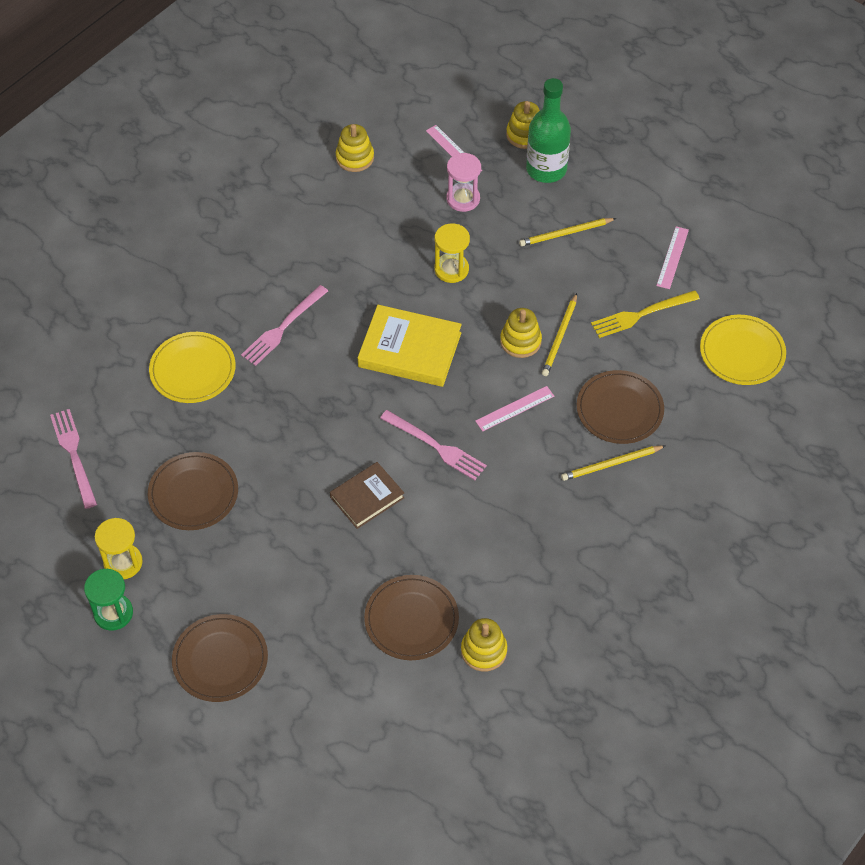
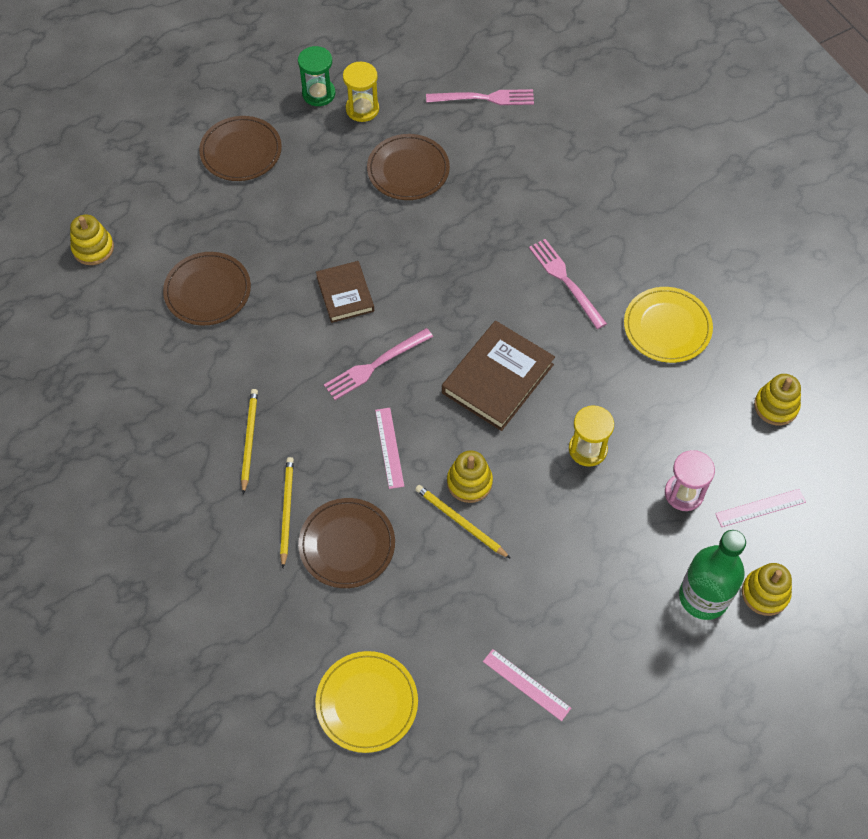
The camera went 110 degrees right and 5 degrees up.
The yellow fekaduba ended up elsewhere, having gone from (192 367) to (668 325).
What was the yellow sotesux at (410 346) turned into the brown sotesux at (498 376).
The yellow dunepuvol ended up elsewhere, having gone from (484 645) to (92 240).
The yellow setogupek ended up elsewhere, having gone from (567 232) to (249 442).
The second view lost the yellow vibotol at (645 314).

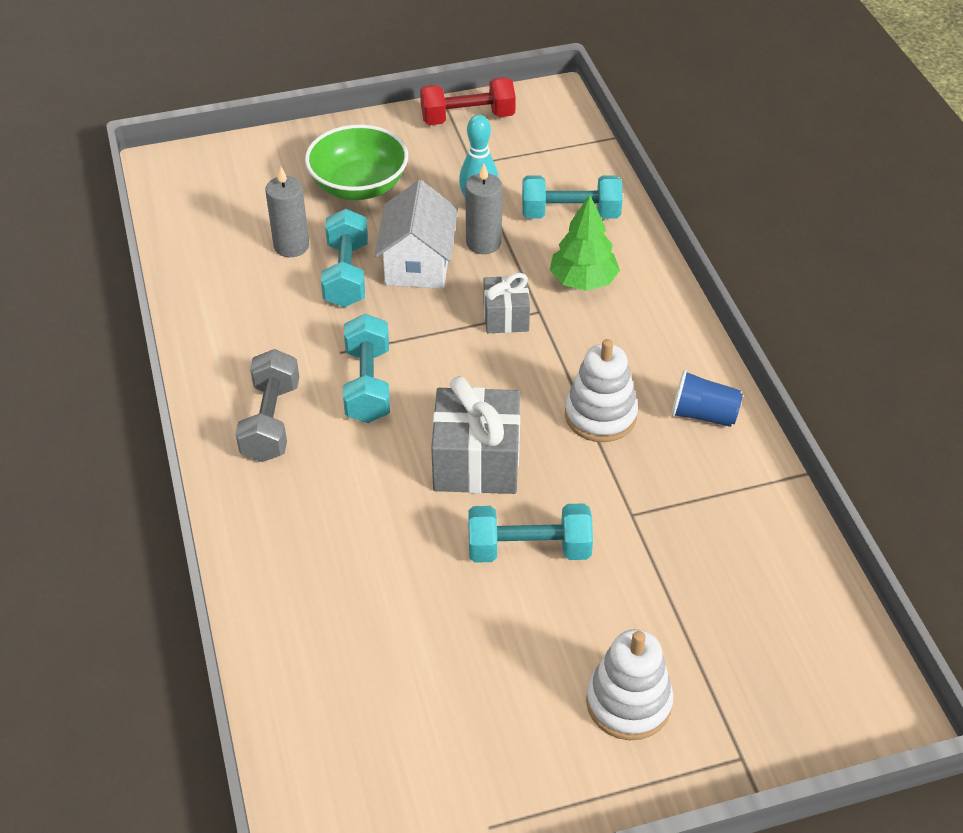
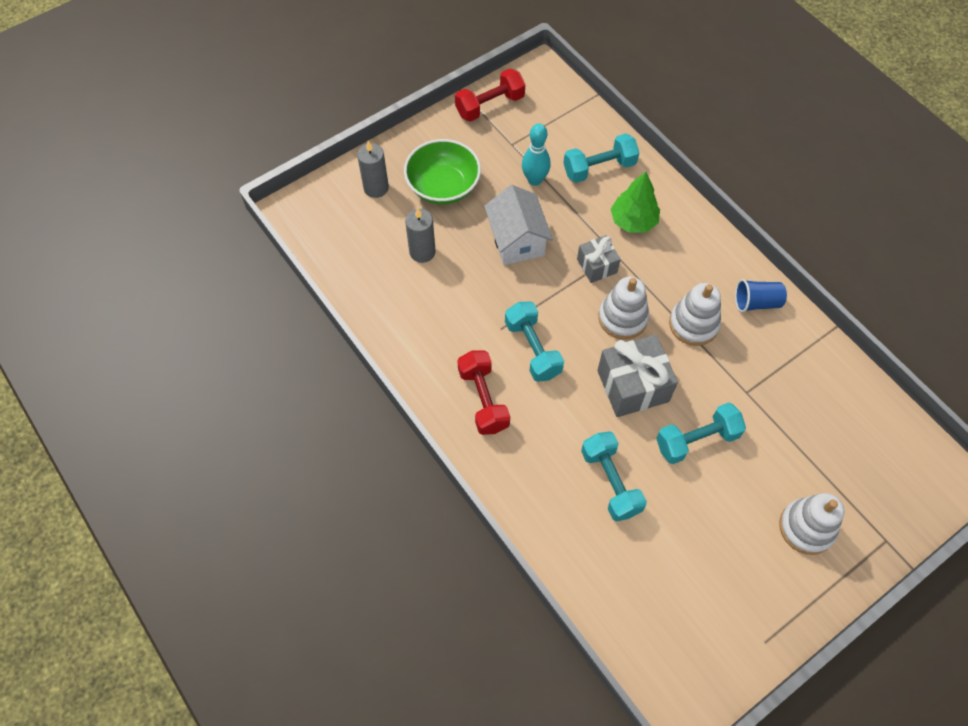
The camera went 20 degrees left and 15 degrees up.
What was the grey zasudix at (267 405) turned into the red zasudix at (483 393).
The turquoise zasudix ended up elsewhere, having gone from (344 258) to (614 476).
The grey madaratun ended up elsewhere, having gone from (483 209) to (373 169).
The second view gained the white dunepuvol at (623 308).

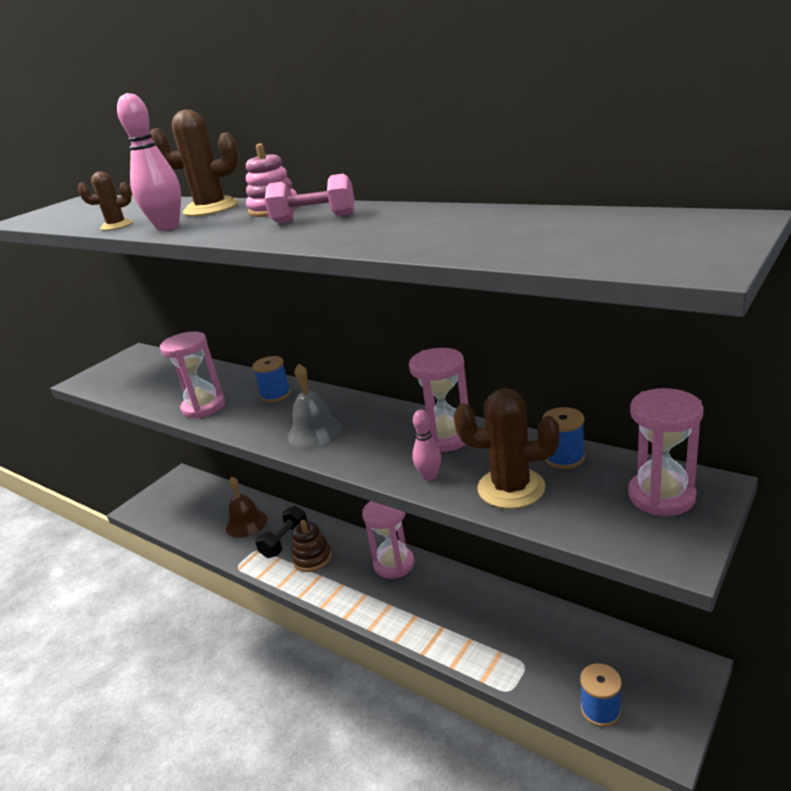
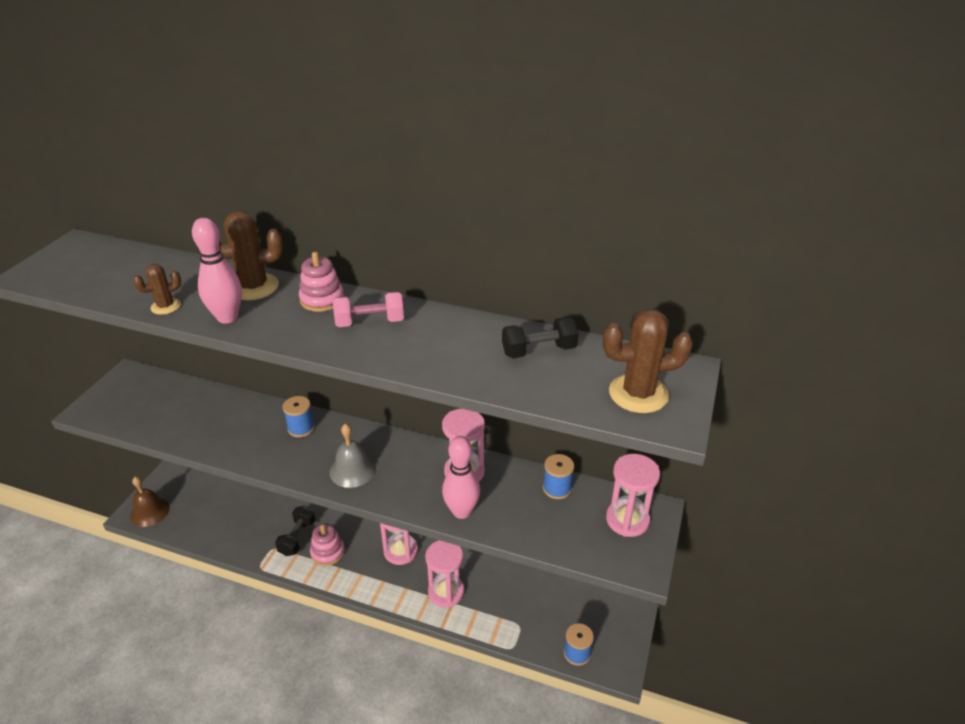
The camera went 20 degrees left and 10 degrees up.
The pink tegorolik ended up elsewhere, having gone from (192 375) to (444 573).
The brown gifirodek ended up elsewhere, having gone from (246 507) to (150 502).
What was the brown dunepuvol at (311 546) turned into the pink dunepuvol at (327 544).
The size of the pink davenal at (426 445) changed by a factor of 1.74.
The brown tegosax ended up elsewhere, having gone from (506 448) to (648 361).
The second view gained the black zasudix at (540 337).

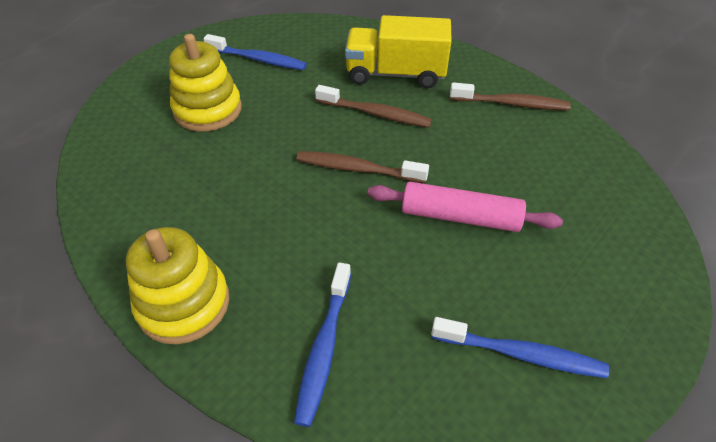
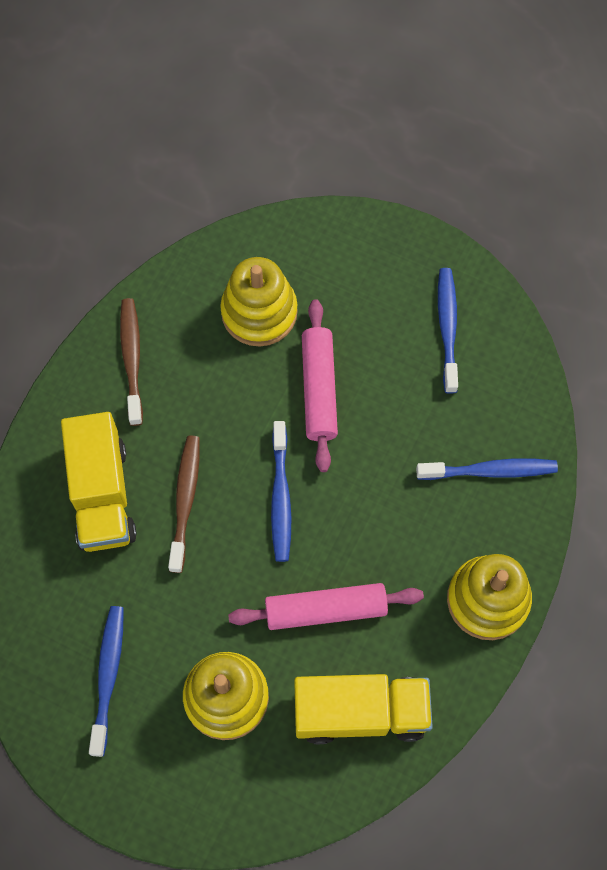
The camera went 105 degrees left and 20 degrees up.
What was the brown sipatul at (363 167) turned into the blue sipatul at (281 491).
The second view gained the yellow dunepuvol at (259 301).
The second view gained the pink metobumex at (326 606).
The second view gained the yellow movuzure at (363 709).

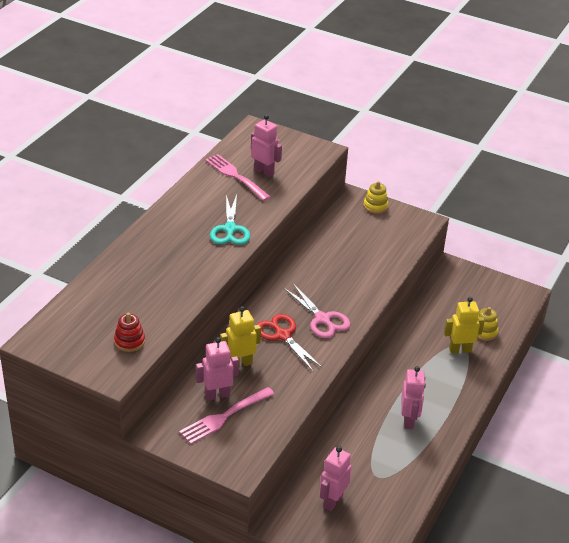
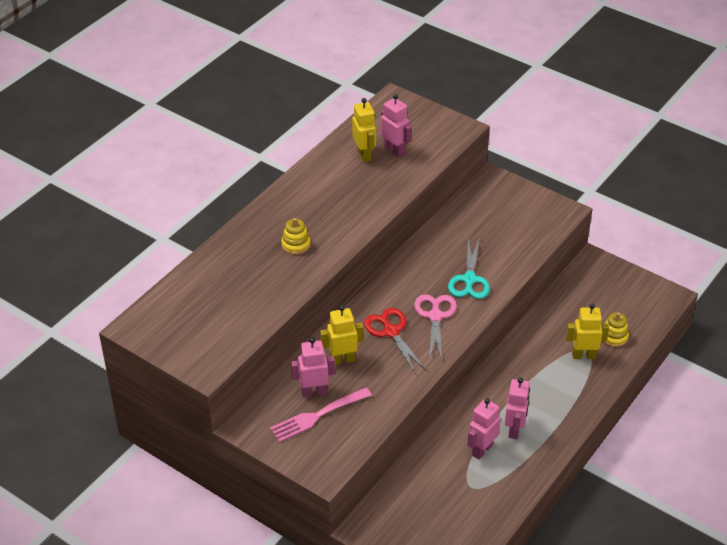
The camera went 10 degrees right and 5 degrees up.
The second view lost the red dunepuvol at (129 332).
Where the pink vibotol stood at (238 177), the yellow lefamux came to stand at (364 130).
The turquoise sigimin ended up elsewhere, having gone from (230 219) to (469 269).
The pink sigimin at (317 311) ended up facing another way, 150 degrees counterclockwise from before.
The pink lefamux ended up elsewhere, having gone from (336 478) to (484 428).
The yellow dunepuvol ended up elsewhere, having gone from (376 197) to (296 236).

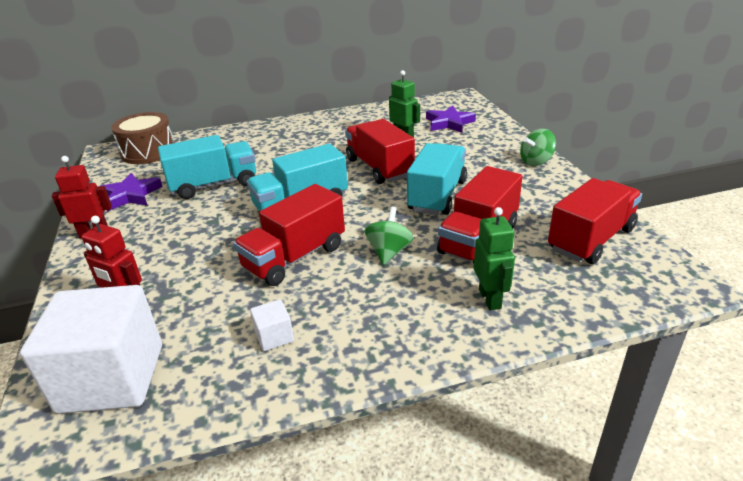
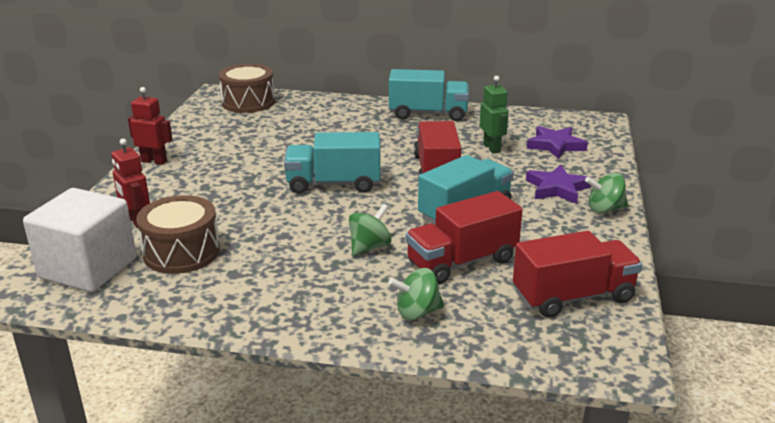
The camera went 25 degrees right and 5 degrees down.
The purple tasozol ended up elsewhere, having gone from (131 192) to (559 184).
The turquoise movuzure ended up elsewhere, having gone from (207 167) to (429 95).
The second view lost the red movuzure at (289 235).
The second view lost the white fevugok at (272 325).
Where the green lefamux stood at (494 258), the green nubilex came to stand at (416 294).
The second view gained the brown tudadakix at (178 234).

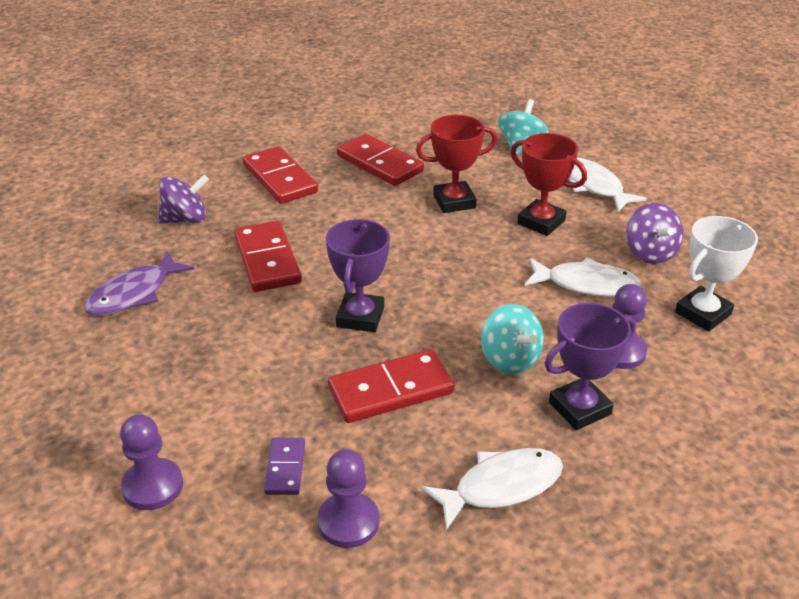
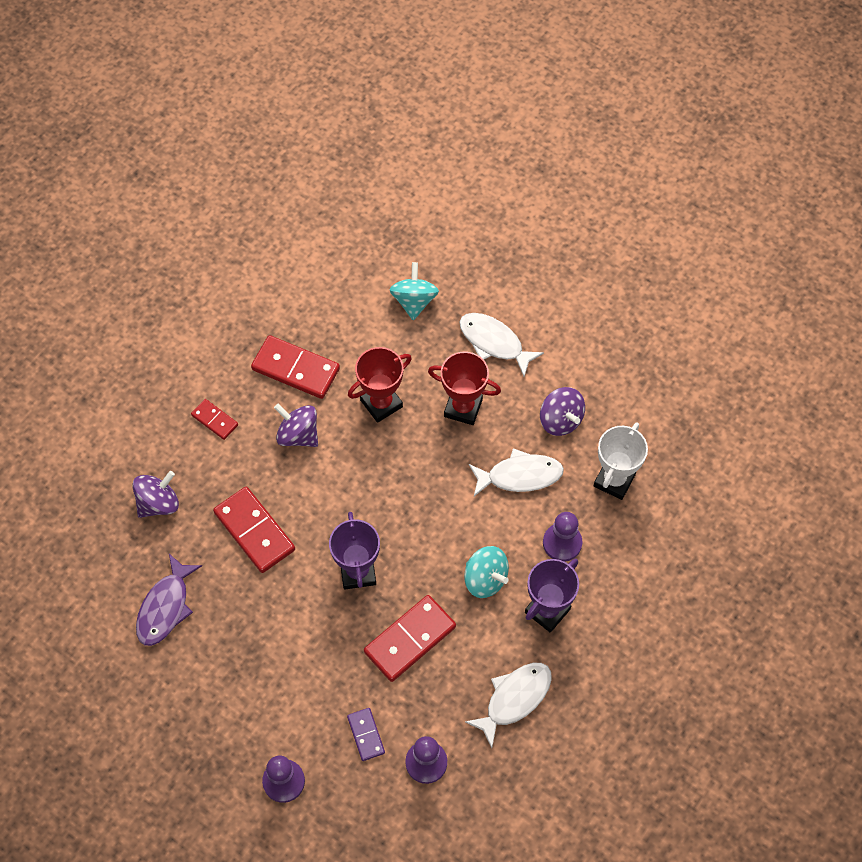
The camera went 20 degrees left and 25 degrees up.
The size of the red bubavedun at (280 175) changed by a factor of 0.54.
The second view gained the purple nubilex at (296 425).

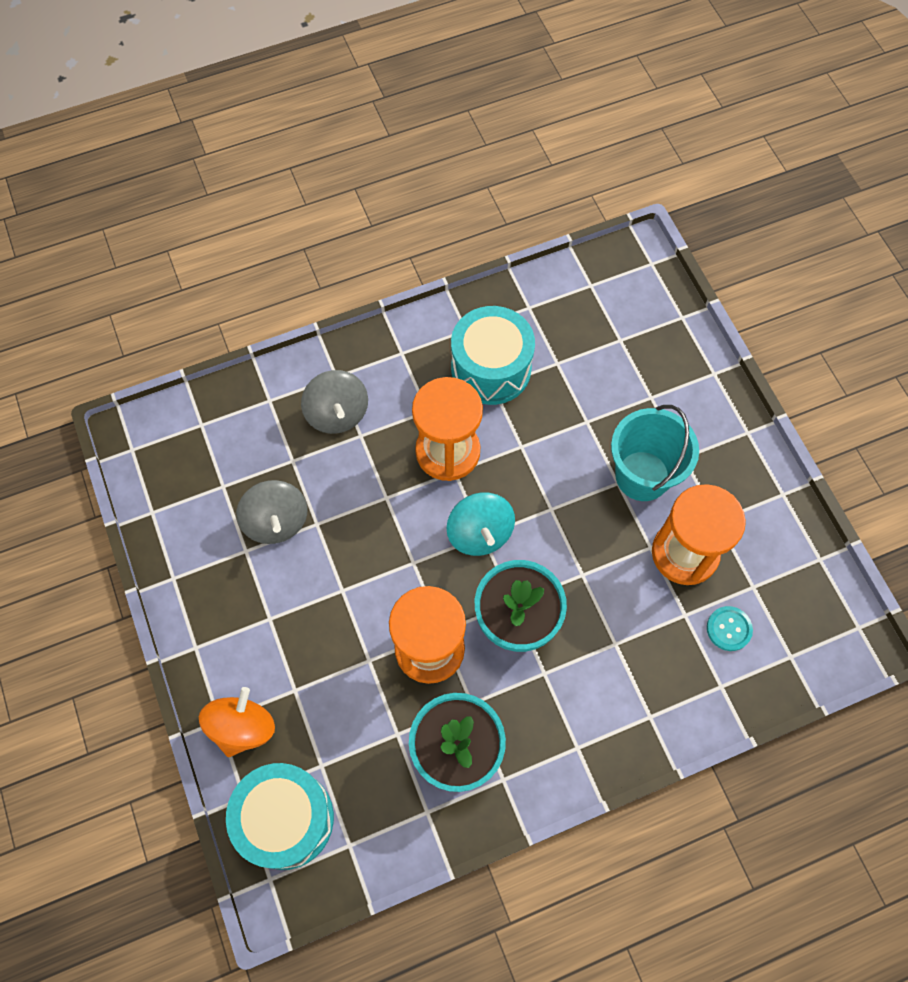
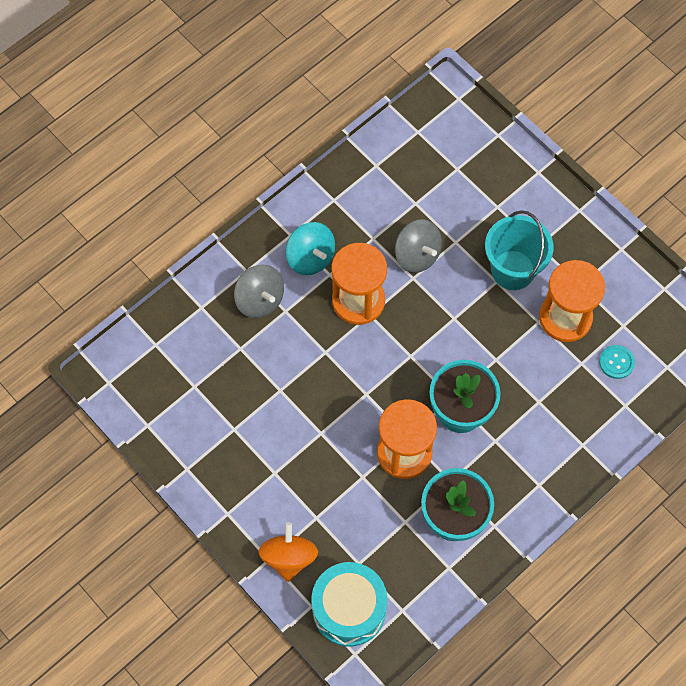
The camera went 20 degrees left and 0 degrees up.
The grey nubilex ended up elsewhere, having gone from (271 512) to (418 246).
The turquoise nubilex ended up elsewhere, having gone from (480 524) to (310 248).
The second view lost the turquoise tudadakix at (493 355).

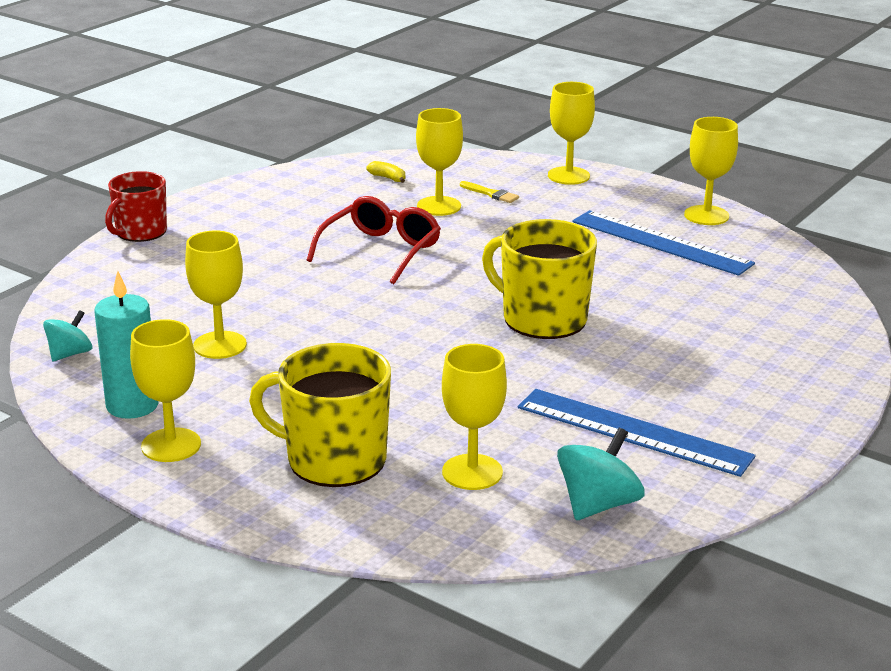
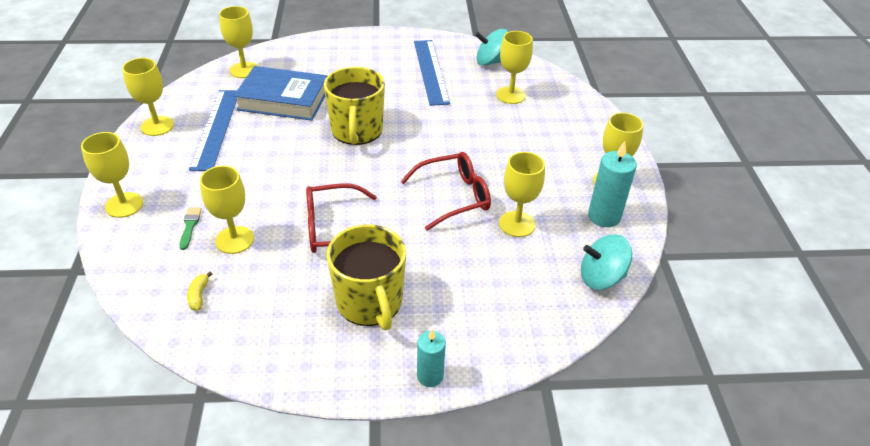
The camera went 130 degrees left and 15 degrees up.
The size of the turquoise nubilex at (67 336) changed by a factor of 1.52.
Where the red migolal stood at (136 206), the turquoise madaratun came to stand at (431 358).
The yellow migolal ended up elsewhere, having gone from (320 415) to (366 277).
What was the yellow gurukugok at (489 192) turned into the green gurukugok at (190 228).
The second view gained the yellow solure at (238 42).
The second view gained the blue sotesux at (280 93).
The second view gained the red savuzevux at (445 191).

